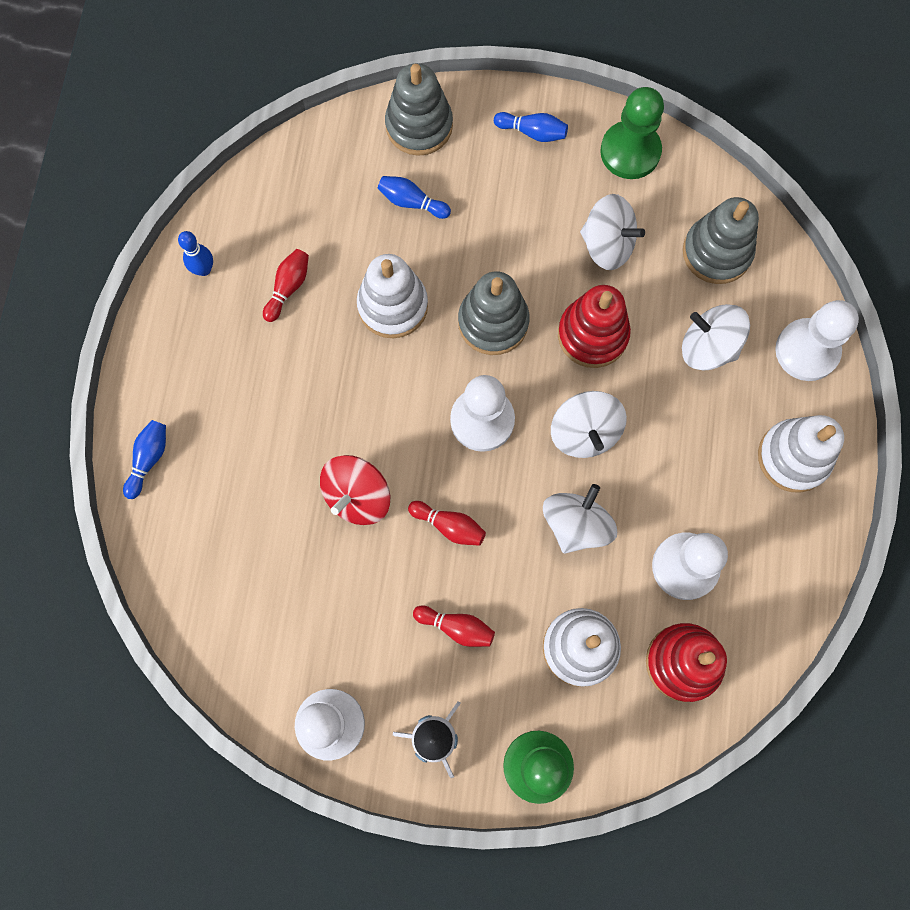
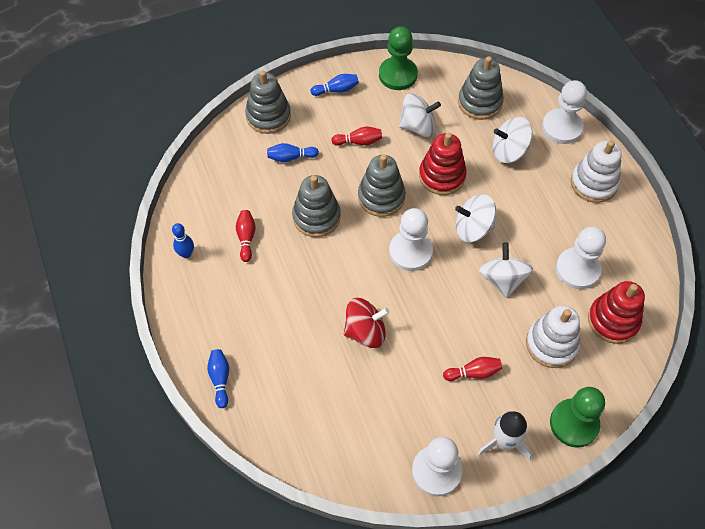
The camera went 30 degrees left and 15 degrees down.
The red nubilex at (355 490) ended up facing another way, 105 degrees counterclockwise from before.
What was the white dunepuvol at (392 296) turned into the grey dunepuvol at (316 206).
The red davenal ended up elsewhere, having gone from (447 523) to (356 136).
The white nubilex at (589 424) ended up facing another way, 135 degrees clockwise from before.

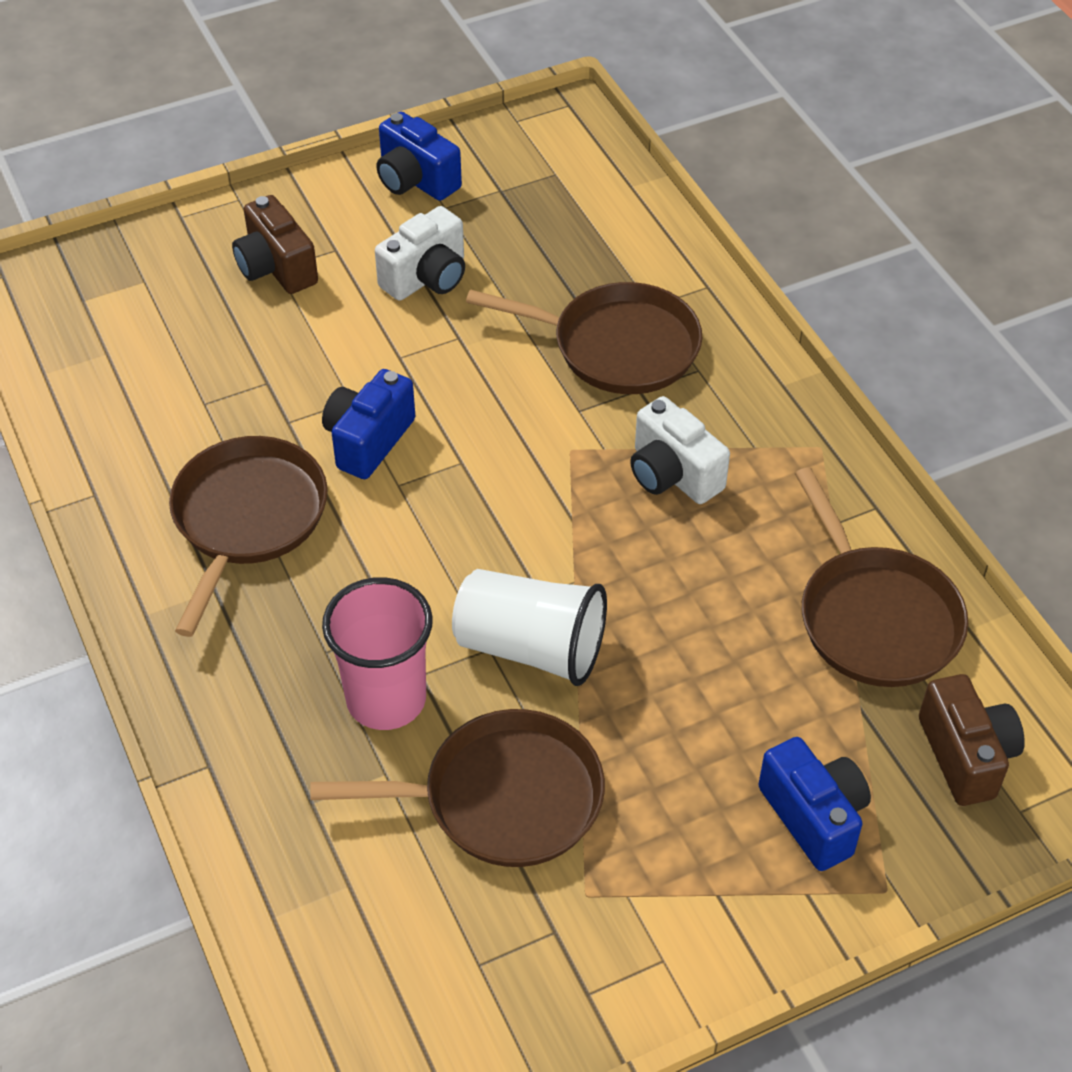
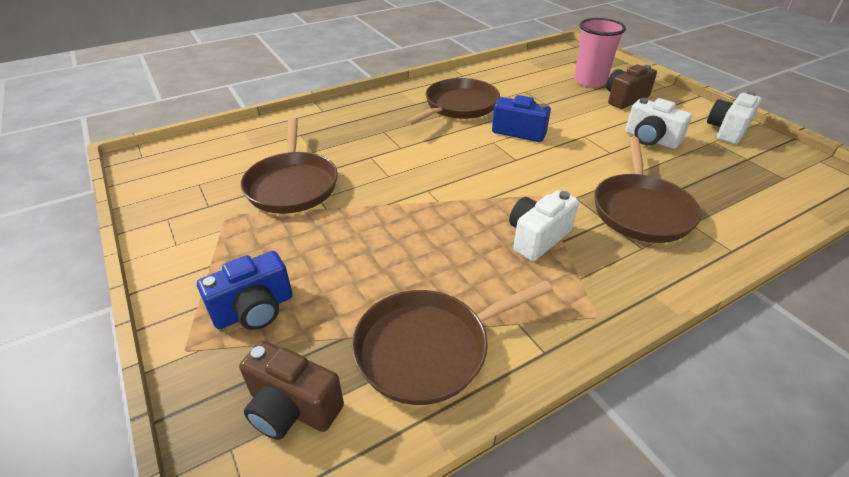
The camera went 85 degrees right and 10 degrees down.
The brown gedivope at (248 536) ended up facing another way, 60 degrees counterclockwise from before.
The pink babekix ended up elsewhere, having gone from (377 653) to (600 52).
What was the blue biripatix at (419 156) turned into the white biripatix at (734 118).
The second view lost the white babekix at (529 627).
The brown biripatix at (972 740) ended up facing another way, 45 degrees clockwise from before.

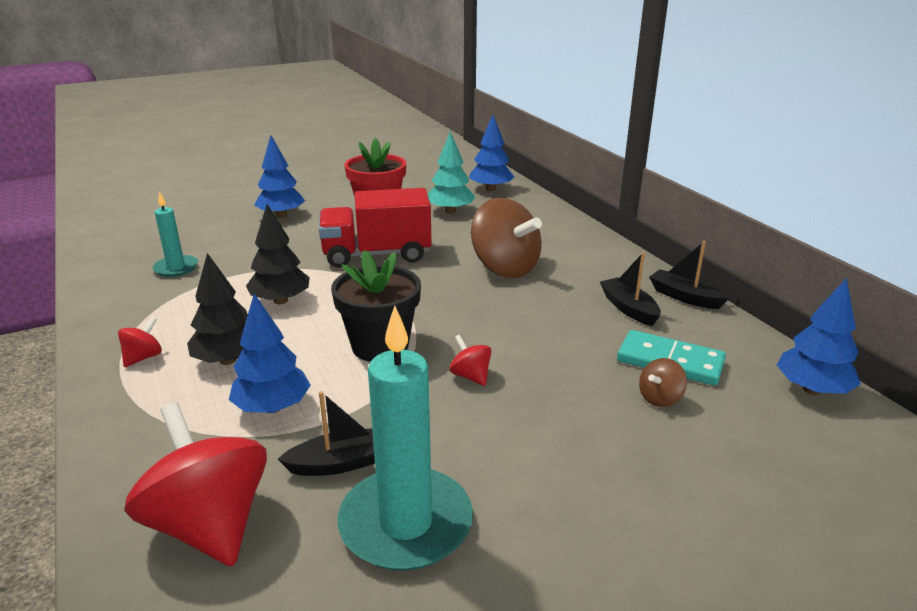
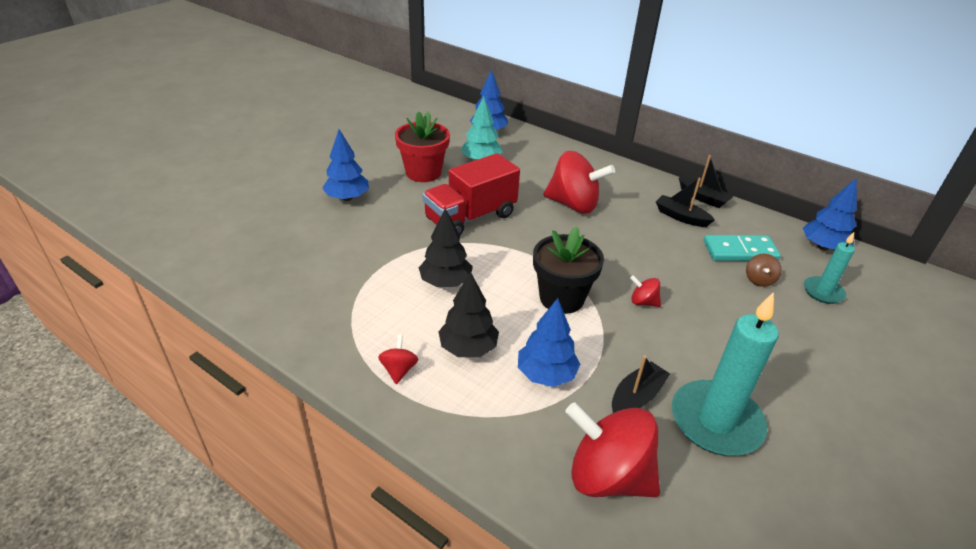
The camera went 30 degrees left and 10 degrees up.
The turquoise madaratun ended up elsewhere, having gone from (175 234) to (829 268).
What was the brown nubilex at (506 238) turned into the red nubilex at (579 182).
The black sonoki at (689 275) ended up facing another way, 150 degrees counterclockwise from before.

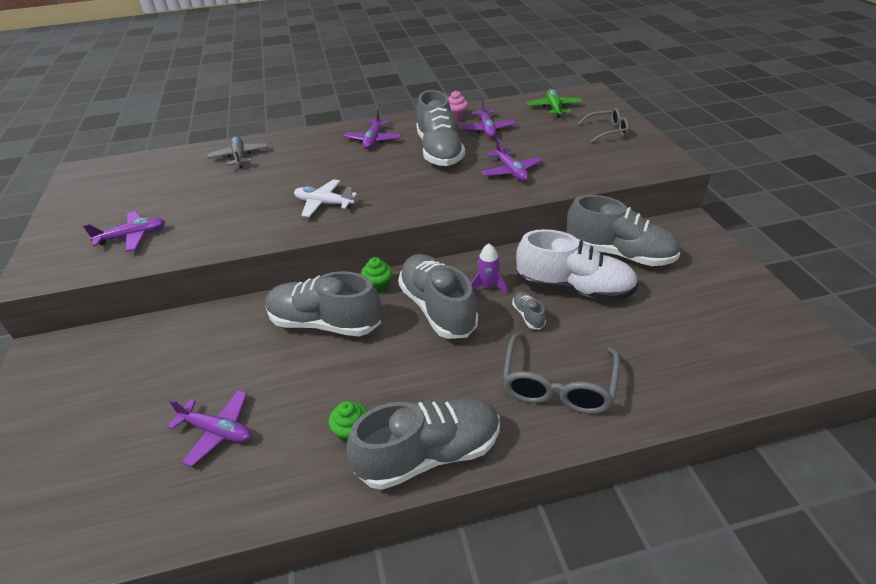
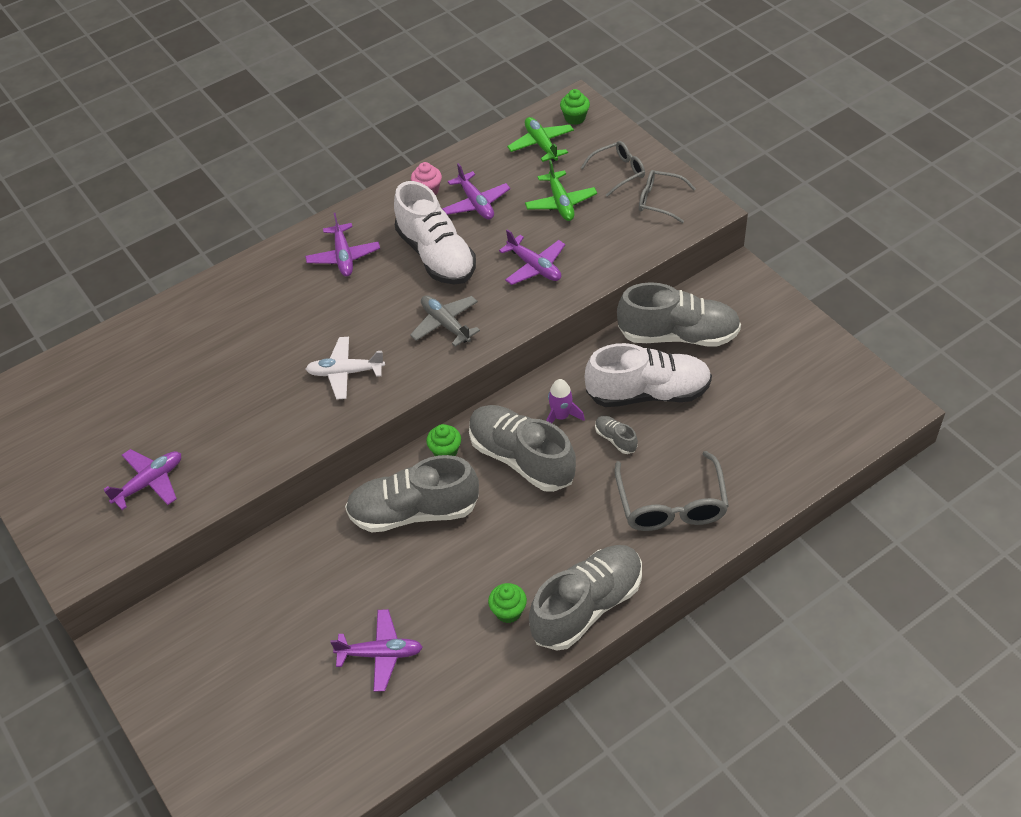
The camera went 20 degrees left and 10 degrees up.
The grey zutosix ended up elsewhere, having gone from (237 152) to (445 321).
What was the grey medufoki at (440 128) turned into the white medufoki at (435 233).
The second view gained the green zutosix at (561 190).
The second view gained the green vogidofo at (575 107).
The second view gained the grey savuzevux at (667 196).

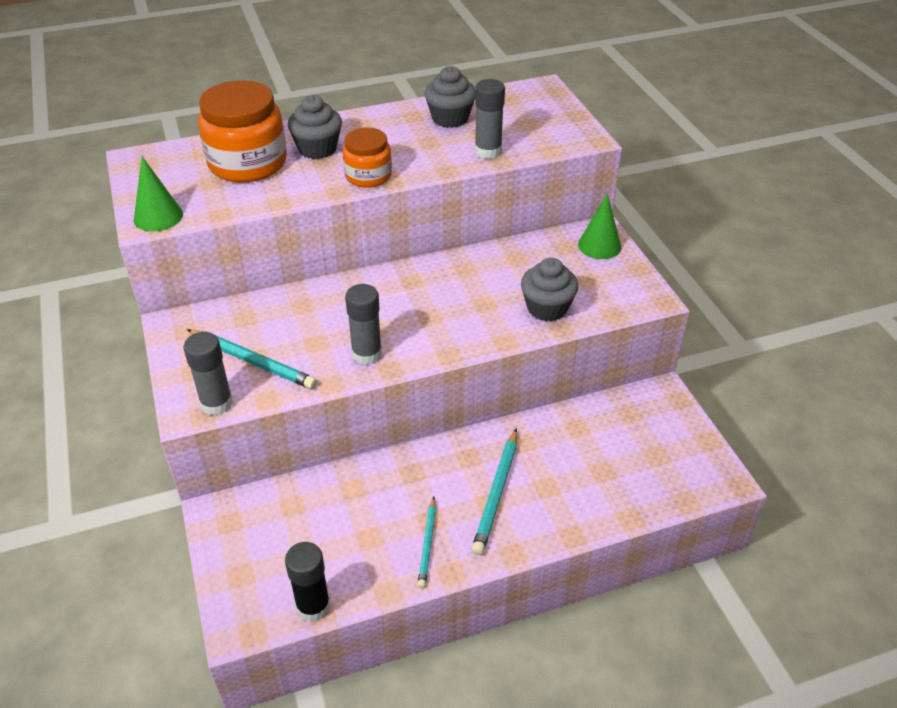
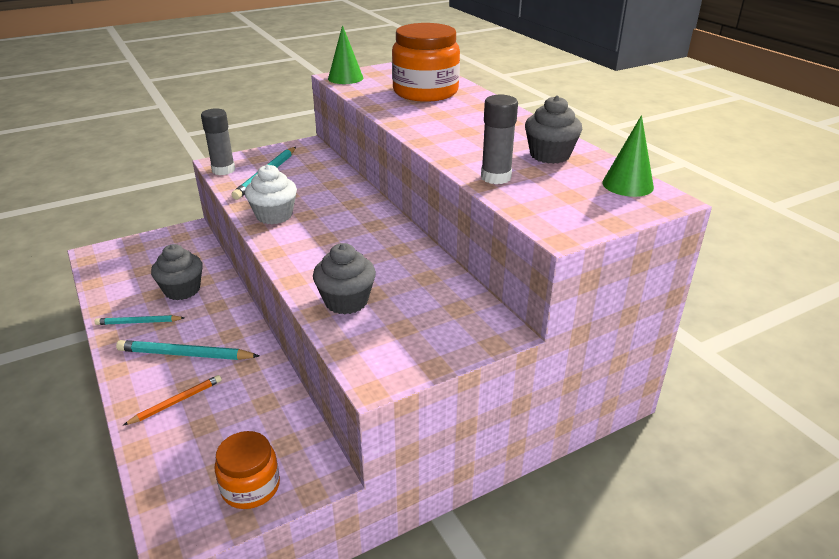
The camera went 80 degrees right and 10 degrees down.
The second view lost the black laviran at (307 582).
The grey vogidofo ended up elsewhere, having gone from (315 127) to (177 272).
The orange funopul ended up elsewhere, having gone from (367 158) to (247 470).
Where the grey laviran stood at (363 324), the white vogidofo came to stand at (271 194).
The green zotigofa ended up elsewhere, having gone from (599 226) to (628 156).
The second view gained the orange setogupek at (172 400).

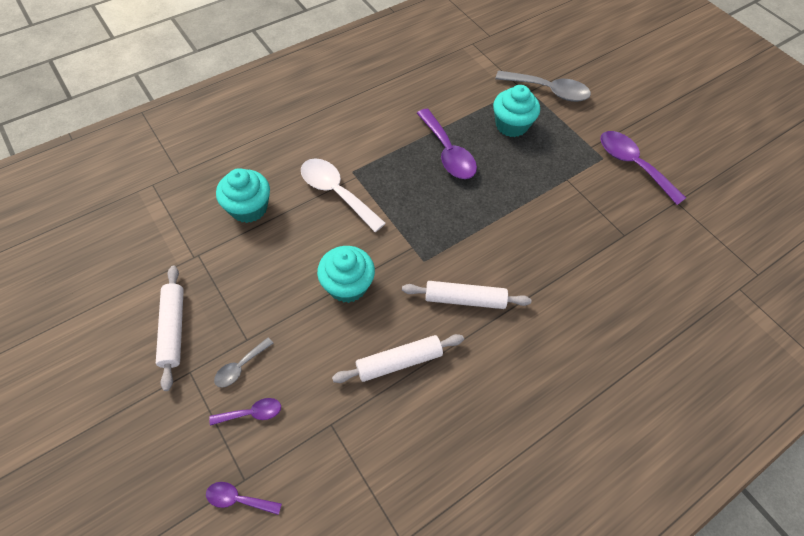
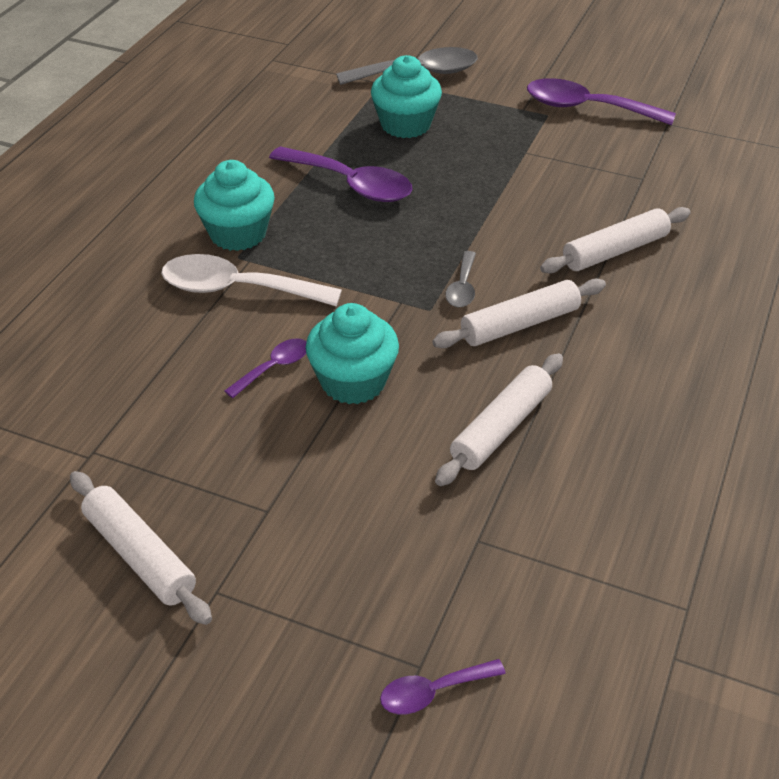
The camera went 30 degrees left and 15 degrees down.
The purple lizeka ended up elsewhere, having gone from (245 412) to (265 368).
The grey lizeka ended up elsewhere, having gone from (244 362) to (460 279).
The turquoise vogidofo ended up elsewhere, having gone from (243 195) to (234 205).
The second view gained the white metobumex at (615 240).

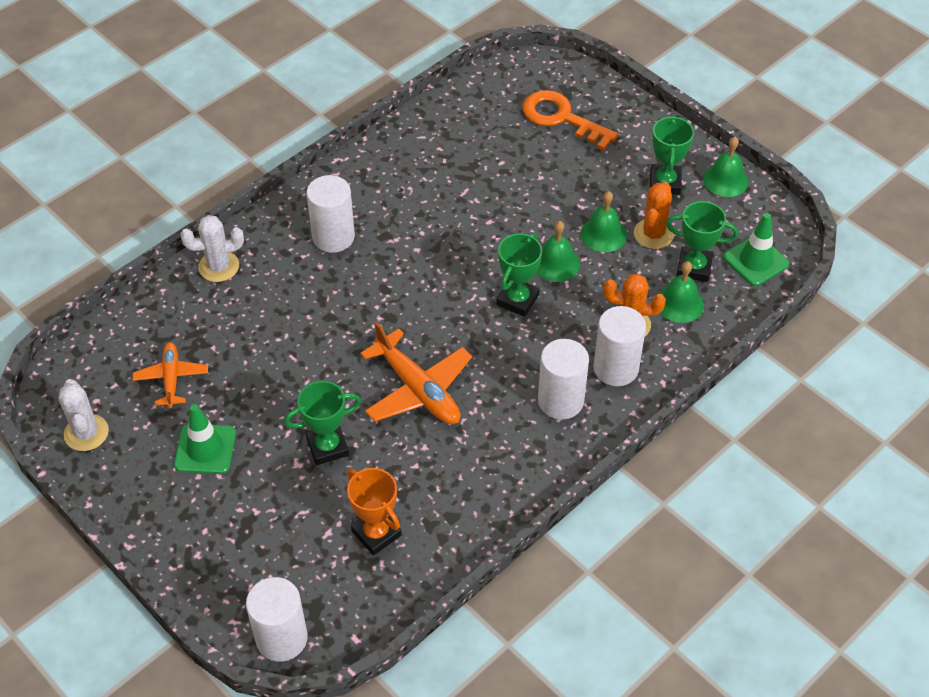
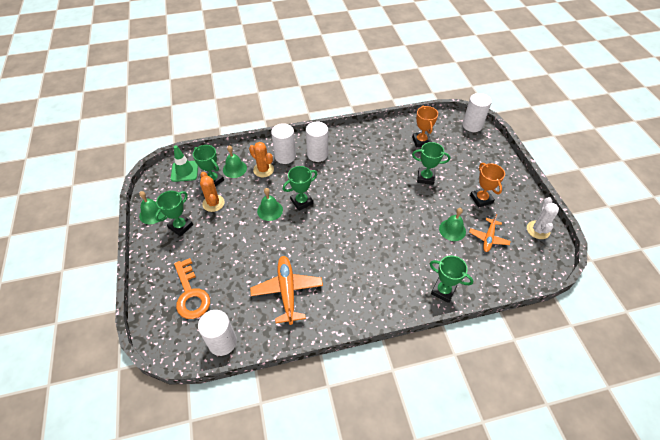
The camera went 150 degrees left and 0 degrees up.
Where the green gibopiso stood at (205 439), the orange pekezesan came to stand at (487 185).
Where the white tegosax stood at (212 248), the green pekezesan came to stand at (451 279).
The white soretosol ended up elsewhere, having gone from (331 214) to (217 333).
The orange zutosix ended up elsewhere, having gone from (416 372) to (286 290).
The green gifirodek ended up elsewhere, having gone from (603 221) to (452 224).
The orange tegosax at (654 215) ended up facing another way, 75 degrees counterclockwise from before.

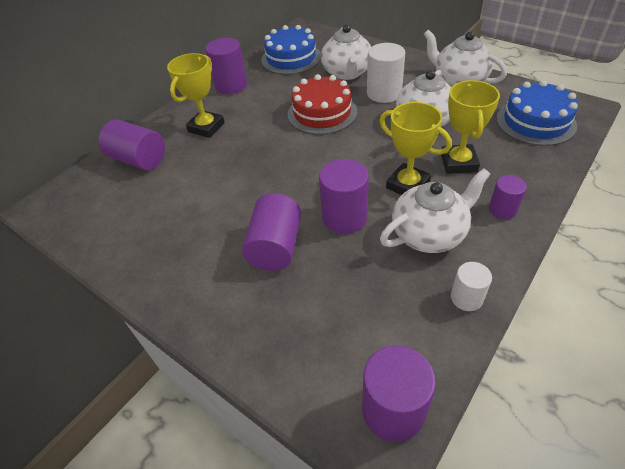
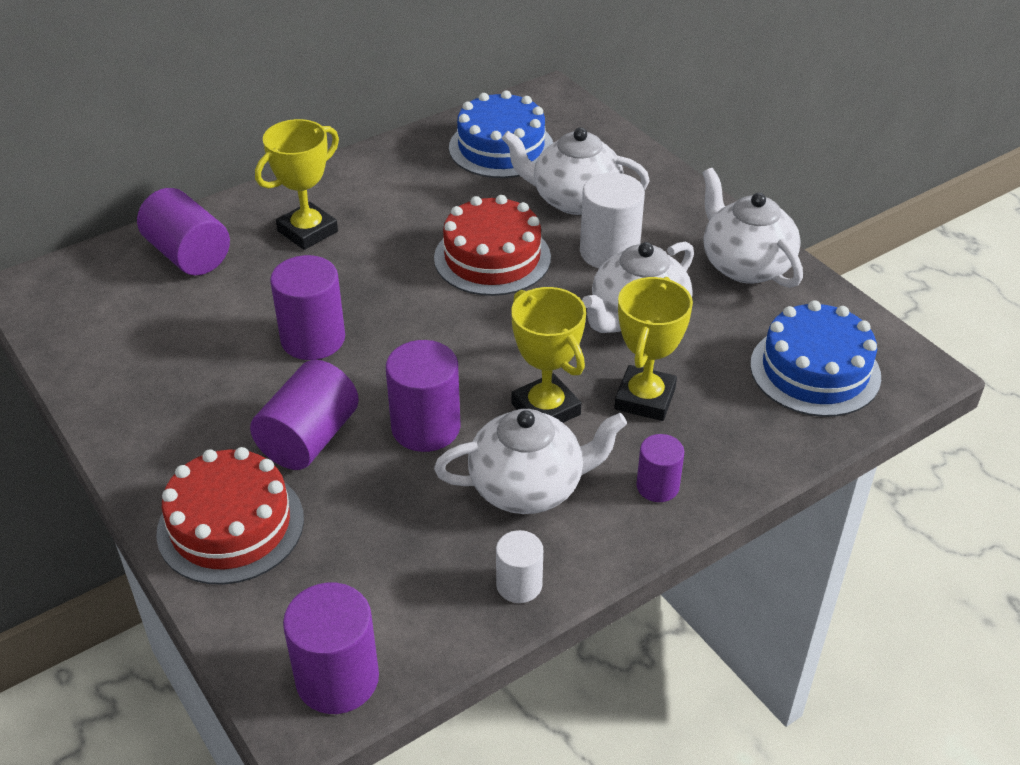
The camera went 15 degrees right and 5 degrees down.
The purple soretosol ended up elsewhere, having gone from (226 66) to (307 307).
The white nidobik at (346 52) ended up facing another way, 90 degrees clockwise from before.
The second view gained the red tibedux at (230 516).

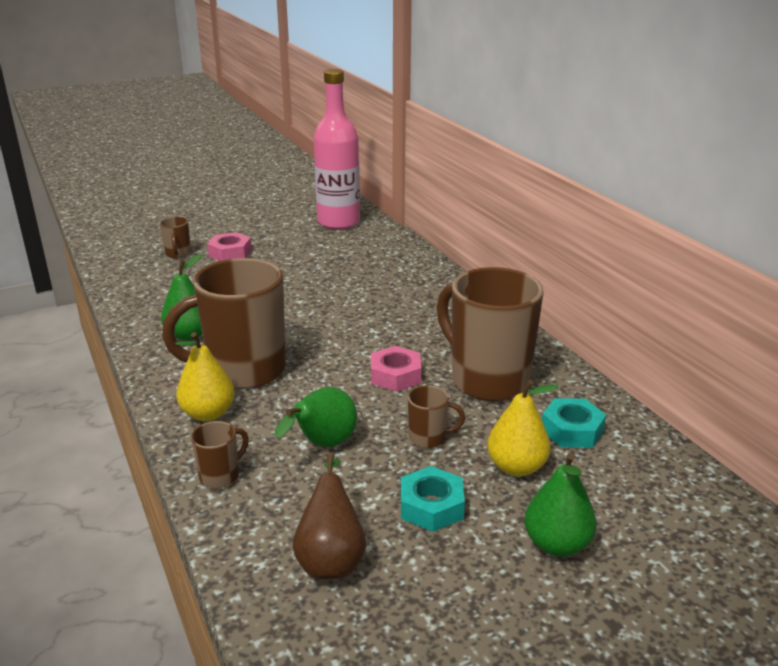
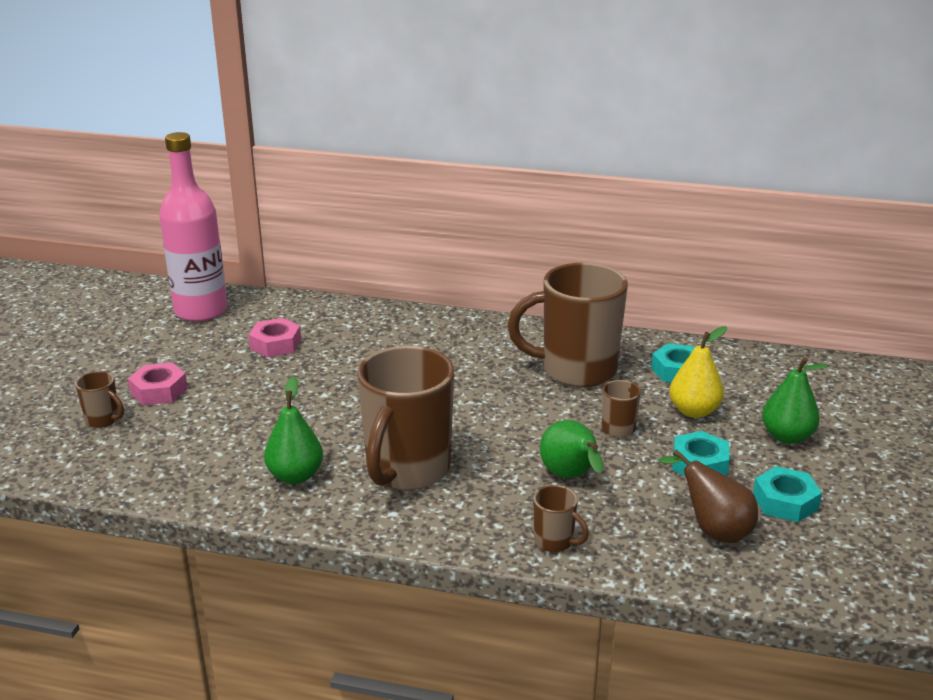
The camera went 50 degrees left and 0 degrees up.
The second view lost the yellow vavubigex at (205 376).
The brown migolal at (220 454) ended up facing another way, 135 degrees clockwise from before.
The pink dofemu ended up elsewhere, having gone from (396 369) to (275 337).
The second view gained the turquoise dofemu at (787 494).

